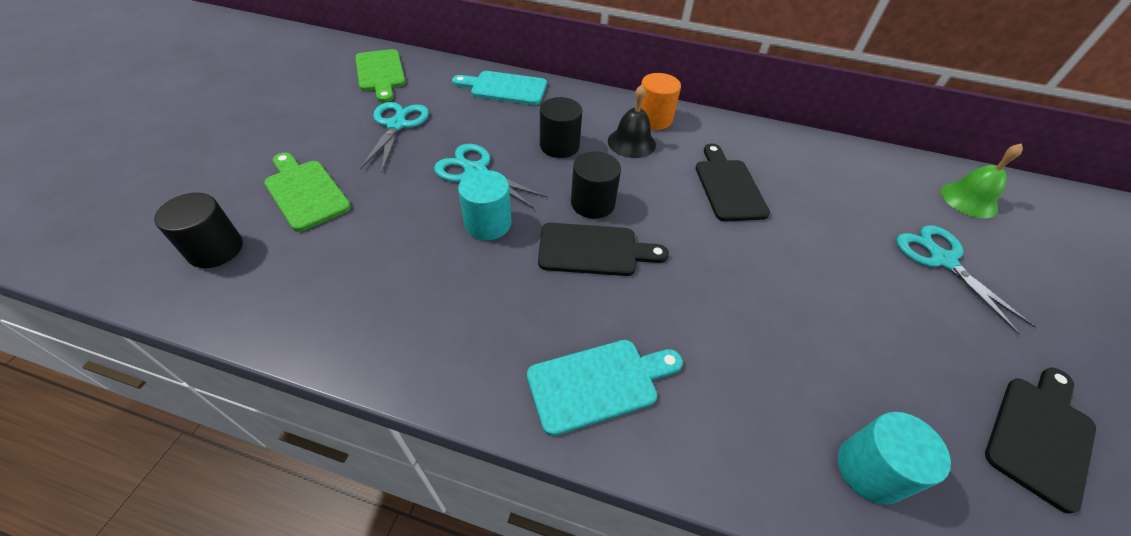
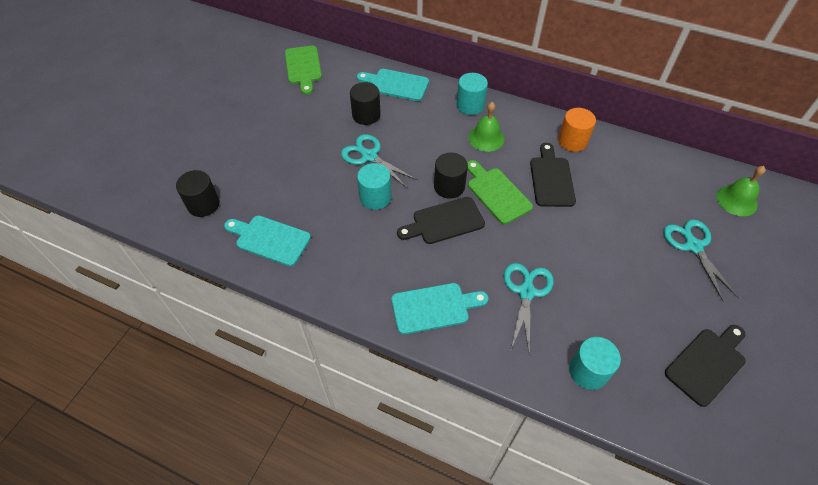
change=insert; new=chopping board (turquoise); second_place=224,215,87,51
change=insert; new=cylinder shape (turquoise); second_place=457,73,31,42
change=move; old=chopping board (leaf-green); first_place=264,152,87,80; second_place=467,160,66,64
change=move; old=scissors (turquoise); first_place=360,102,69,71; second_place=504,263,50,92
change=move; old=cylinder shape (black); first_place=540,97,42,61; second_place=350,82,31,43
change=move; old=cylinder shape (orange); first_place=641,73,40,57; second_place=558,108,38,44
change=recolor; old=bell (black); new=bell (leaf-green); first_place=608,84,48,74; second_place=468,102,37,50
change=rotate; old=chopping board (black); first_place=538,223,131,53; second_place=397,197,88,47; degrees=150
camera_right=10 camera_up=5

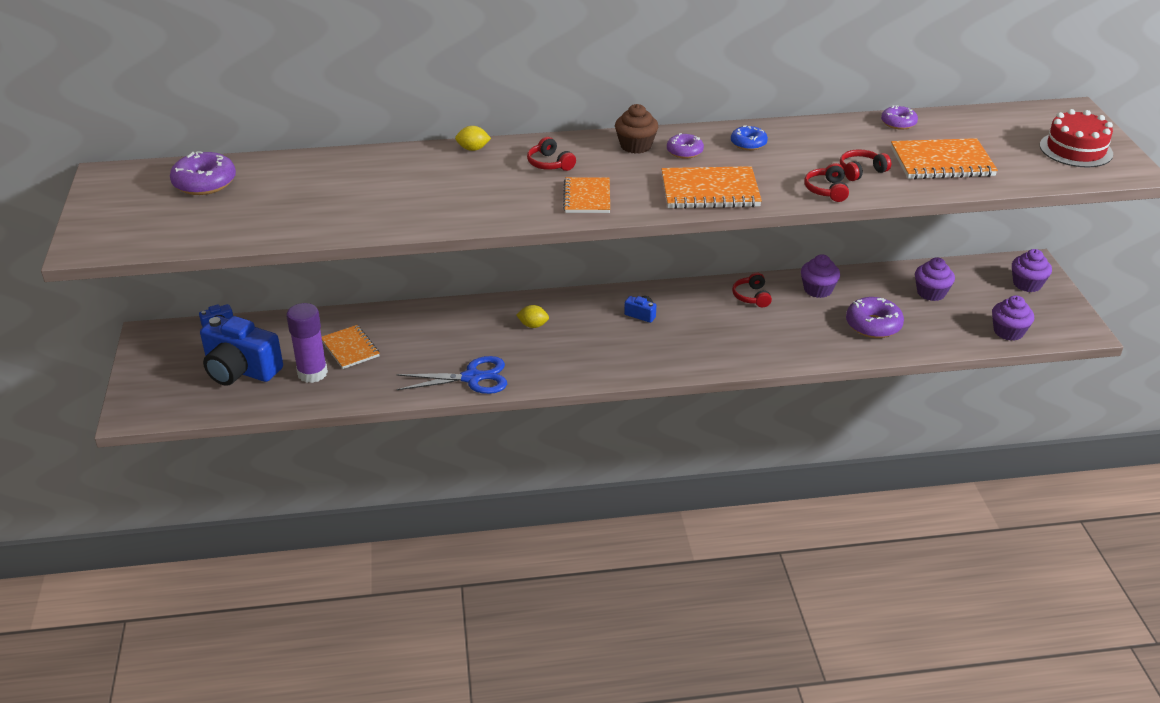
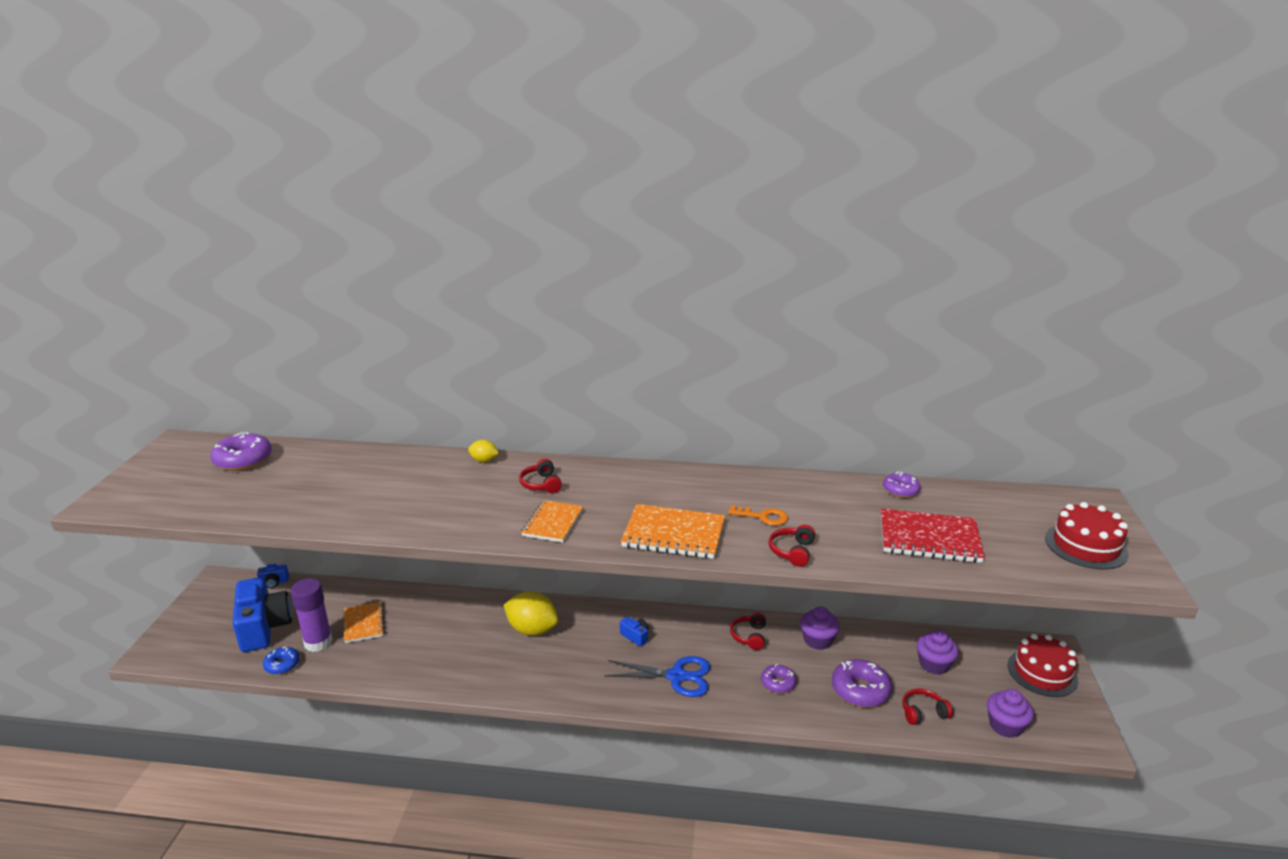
change=delete; old=muffin (dark brown); first_place=615,104,43,50
change=insert; new=key (orange); second_place=728,505,60,21
change=move; old=scissors (blue); first_place=396,356,111,38; second_place=604,656,106,41
change=move; old=doughnut (violet); first_place=667,133,37,26; second_place=761,664,35,29
change=move; old=doughnut (blue); first_place=731,125,37,25; second_place=263,647,37,27
change=move; old=headphones (scarlet); first_place=840,149,51,32; second_place=902,688,51,37
change=replace; old=muffin (violet); new=gateau (scarlet); first_place=1012,249,40,43; second_place=1007,634,71,63
change=recolor; old=notebook (orange); new=notebook (scarlet); first_place=891,138,107,41; second_place=881,509,104,54
change=rotate; old=camera (blue); first_place=200,316,83,70; second_place=233,577,59,75; degrees=-150
change=resize; old=toy lemon (bright yellow); first_place=516,305,33,23; second_place=504,591,55,45; factor=1.97
camera_right=15 camera_up=-10

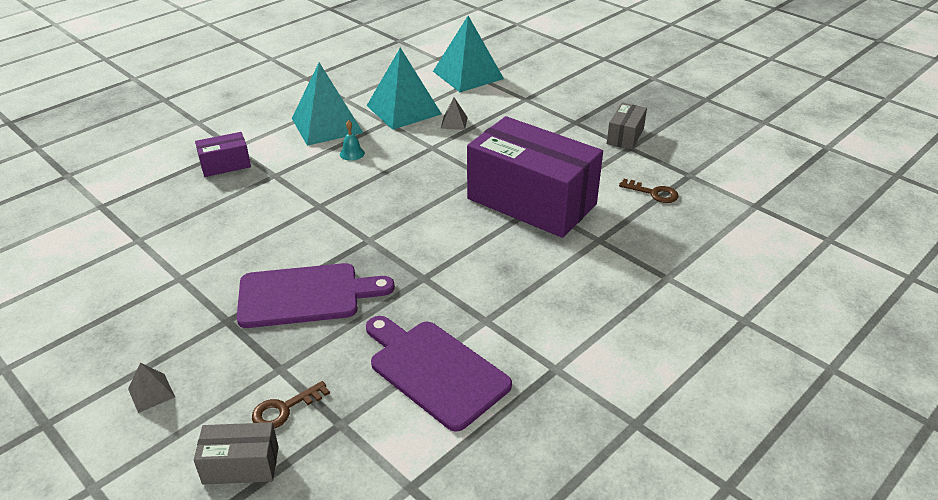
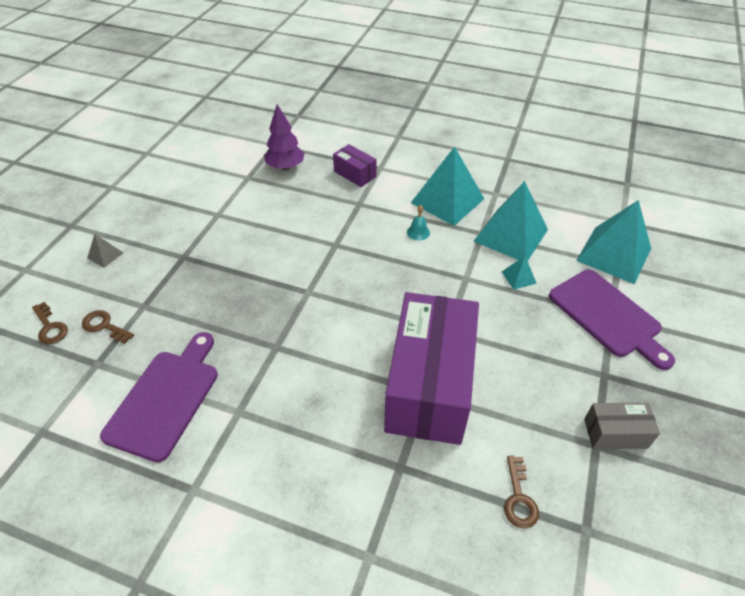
change=insert; new=toy tree (violet); second_place=264,104,41,66
change=move; old=chopping board (violet); first_place=237,263,158,65; second_place=549,270,126,100
change=replace; old=box (ash-grey); new=key (dark brown); first_place=194,422,85,62; second_place=32,302,36,42
change=recolor; old=pyramid (ash-grey); new=pyramid (turquoise); first_place=441,97,27,33; second_place=502,256,35,34
camera_right=65 camera_up=10

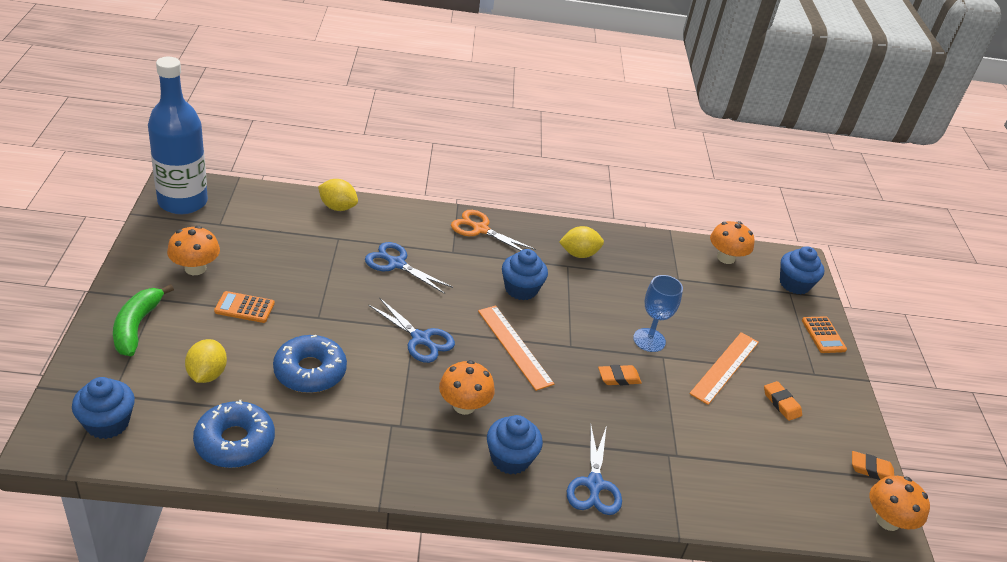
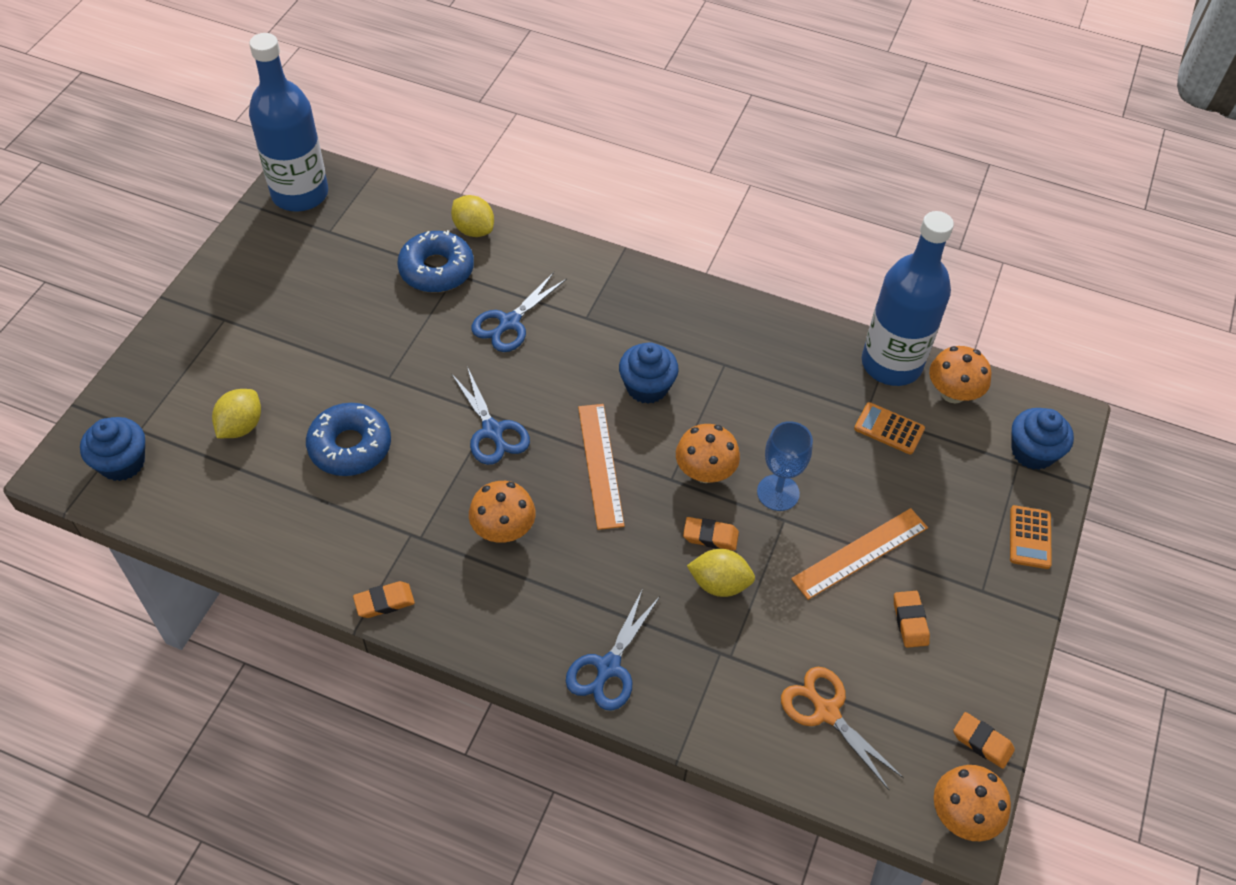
change=delete; old=banana fruit (leaf-green); first_place=113,284,61,72
change=delete; old=muffin (blue); first_place=487,415,56,60
change=insert; new=pencil eraser (orange); second_place=353,581,62,37
change=insert; new=bottle (blue); second_place=862,211,92,175
change=move; old=fungus (orange); first_place=167,226,53,49; second_place=676,424,64,59
change=move; old=doughnut (blue); first_place=193,400,82,68; second_place=397,230,77,63
change=move; old=adding machine (orange); first_place=214,291,61,32; second_place=854,402,71,52
change=move; old=scissors (orange); first_place=451,210,85,41; second_place=781,667,123,123
change=move; old=toy lemon (bright yellow); first_place=559,226,45,32; second_place=687,549,68,48
change=rotate; old=scissors (blue); first_place=365,242,88,52; second_place=471,272,96,80; degrees=-105
camera_right=25 camera_up=15

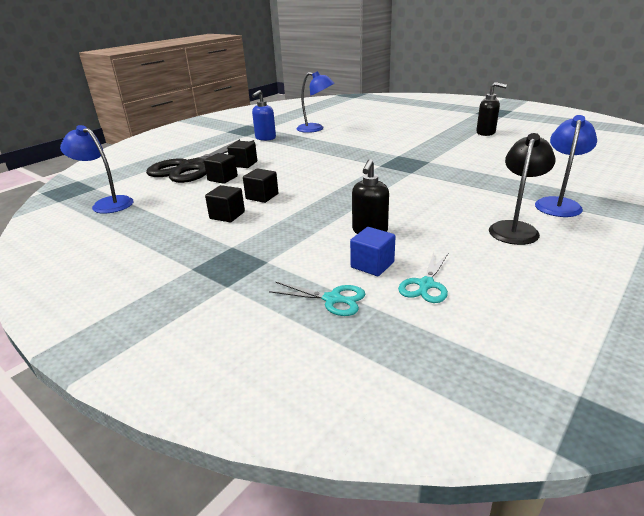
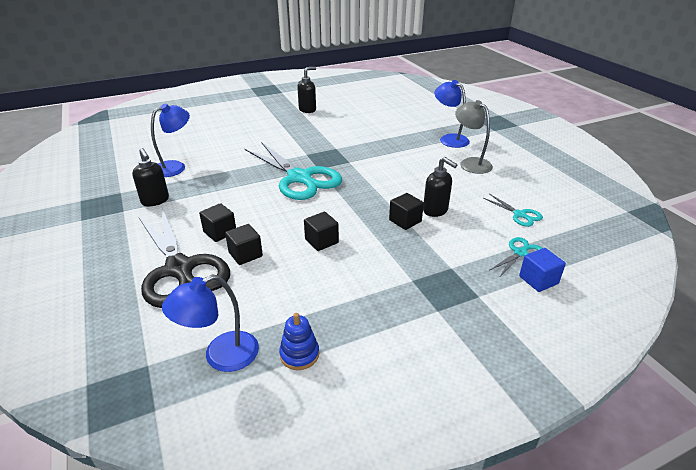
change=insert; new=scissors (turquoise); second_place=245,142,97,58
change=insert; new=ring stacker (blue); second_place=279,313,40,57
change=move; old=block (black); first_place=205,185,40,37; second_place=389,193,35,37
change=move; old=block (blue); first_place=350,227,46,49; second_place=519,248,47,44
change=recolor; old=soap pump (blue); new=soap pump (black); first_place=252,90,24,51; second_place=132,148,37,58
change=recolor; old=desk lamp (black); new=desk lamp (ash-grey); first_place=489,133,67,112; second_place=455,100,38,74
camera_right=-65 camera_up=5

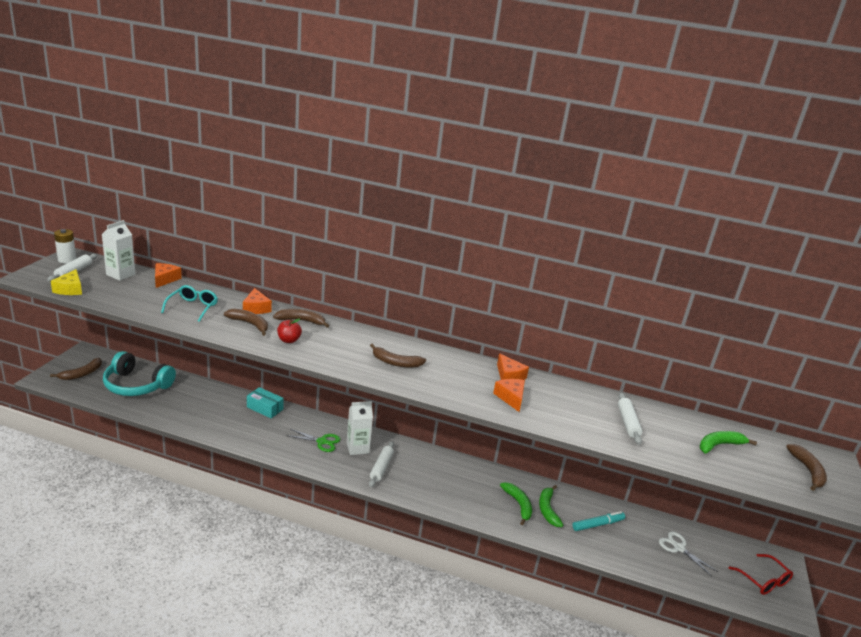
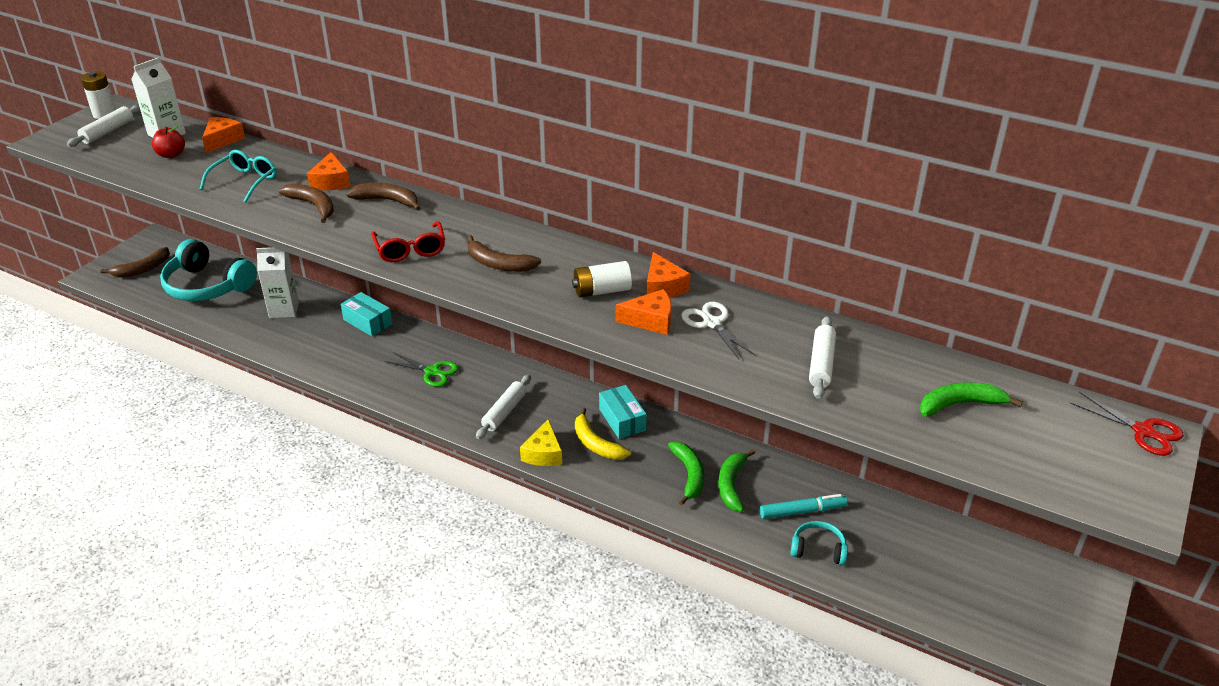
change=delete; old=banana fruit (dark brown); first_place=786,444,41,47
change=insert; new=power cell (pure white); second_place=572,261,60,37
change=insert; new=banana fruit (bright yellow); second_place=575,408,56,52
change=insert; new=box (turquoise); second_place=599,385,48,54
change=insert; new=headphones (turquoise); second_place=790,521,58,44
change=insert; new=scissors (scarlet); second_place=1070,392,114,64
change=move; old=piece of cheese (bright yellow); first_place=51,269,31,26; second_place=520,419,42,47
change=move; old=apple fruit (scarlet); first_place=277,319,25,24; second_place=152,126,33,32
change=move; old=carton (pure white); first_place=347,401,26,54; second_place=256,247,43,71
change=move; old=scissors (pure white); first_place=659,531,59,45; second_place=681,302,74,57
change=move; old=eyeglasses (scarlet); first_place=729,554,64,41; second_place=371,221,74,41
change=rotate; old=piece of cheese (orange); first_place=493,379,32,33; second_place=616,289,55,46; degrees=90
camera_right=15 camera_up=10

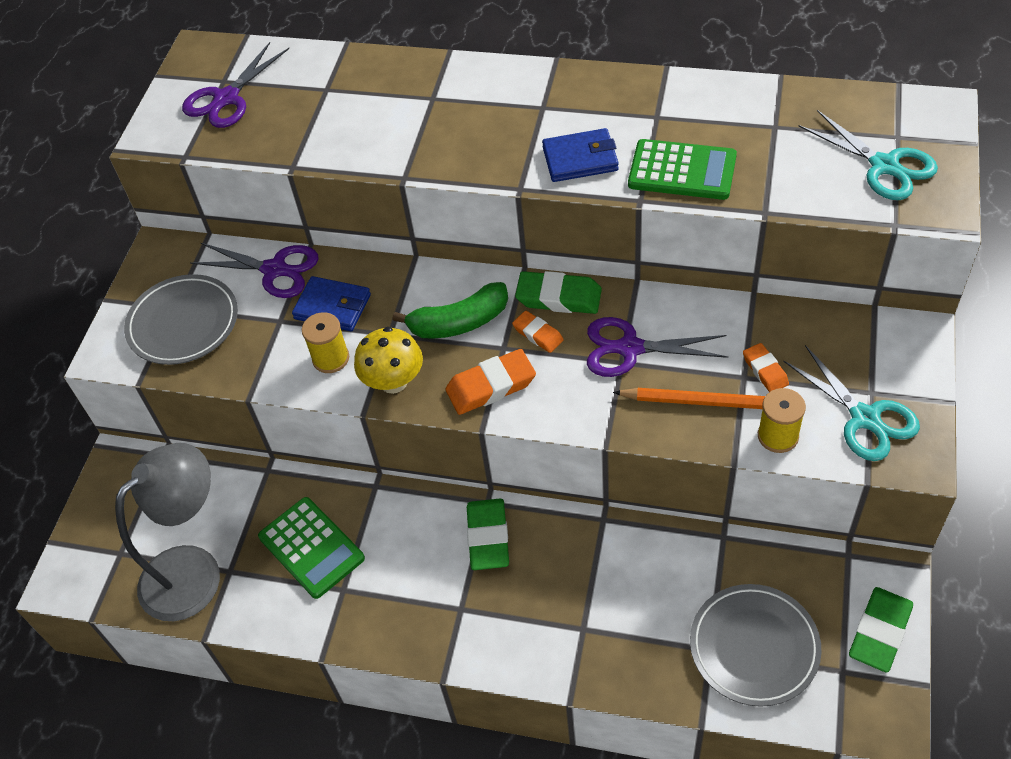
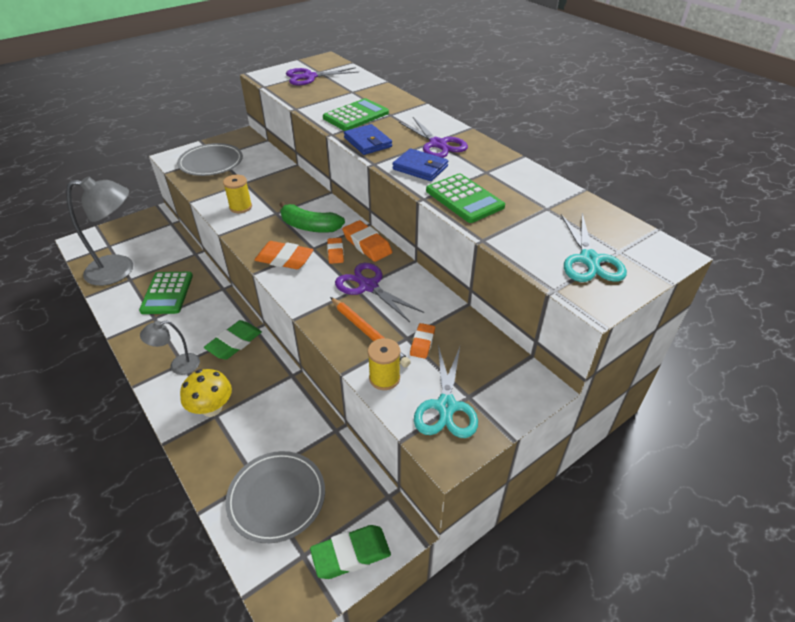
change=insert; new=desk lamp (ash-grey); second_place=140,321,60,54
change=insert; new=adding machine (leaf-green); second_place=323,98,66,33
change=move; old=scissors (violet); first_place=190,243,129,55; second_place=399,117,69,41
change=move; old=wallet (blue); first_place=292,276,79,55; second_place=344,124,48,31
change=move; old=fungus (bright yellow); first_place=354,327,69,67; second_place=180,369,52,48
change=recolor; old=pencil eraser (leaf-green); new=pencil eraser (orange); first_place=515,271,87,43; second_place=342,220,50,42
camera_right=35 camera_up=-10

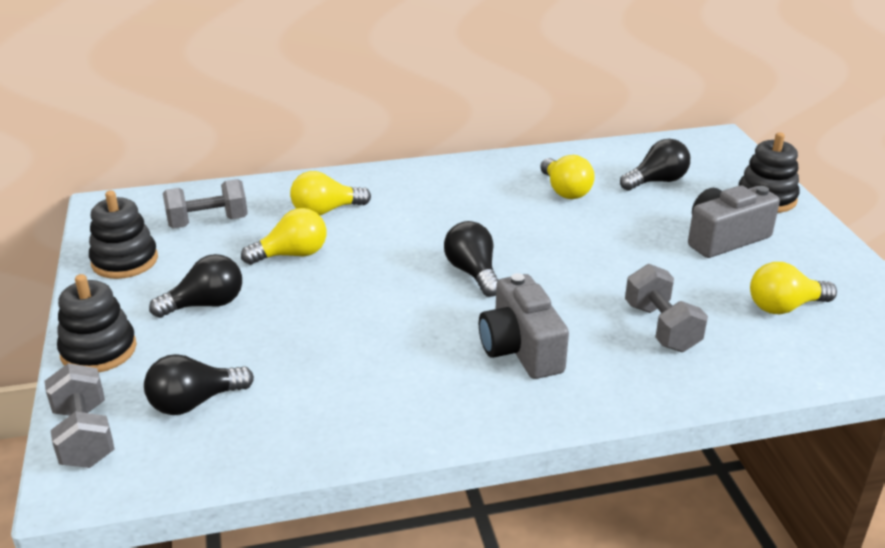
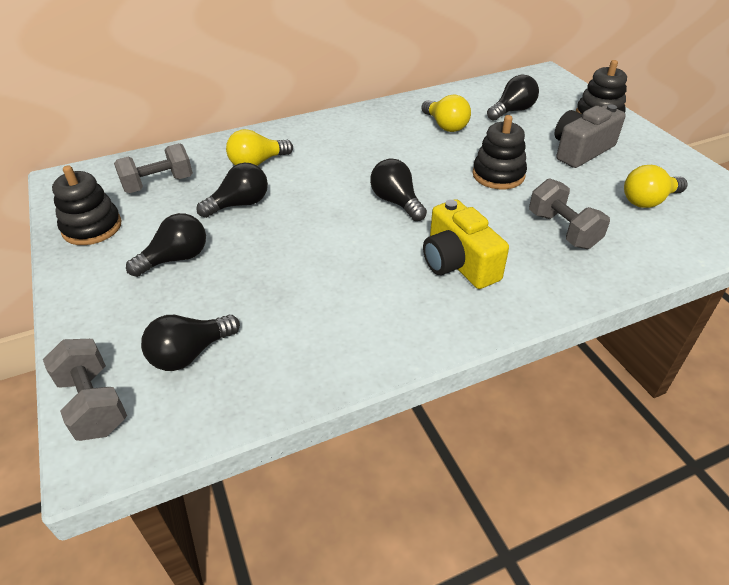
change=move; old=ring stacker (black); first_place=57,274,80,99; second_place=472,115,55,74
change=recolor; old=lightbulb (bright yellow); new=lightbulb (black); first_place=241,208,85,57; second_place=196,163,72,55
change=recolor; old=camera (ash-grey); new=camera (bright yellow); first_place=479,273,90,106; second_place=423,199,86,90
camera_right=-10 camera_up=10

